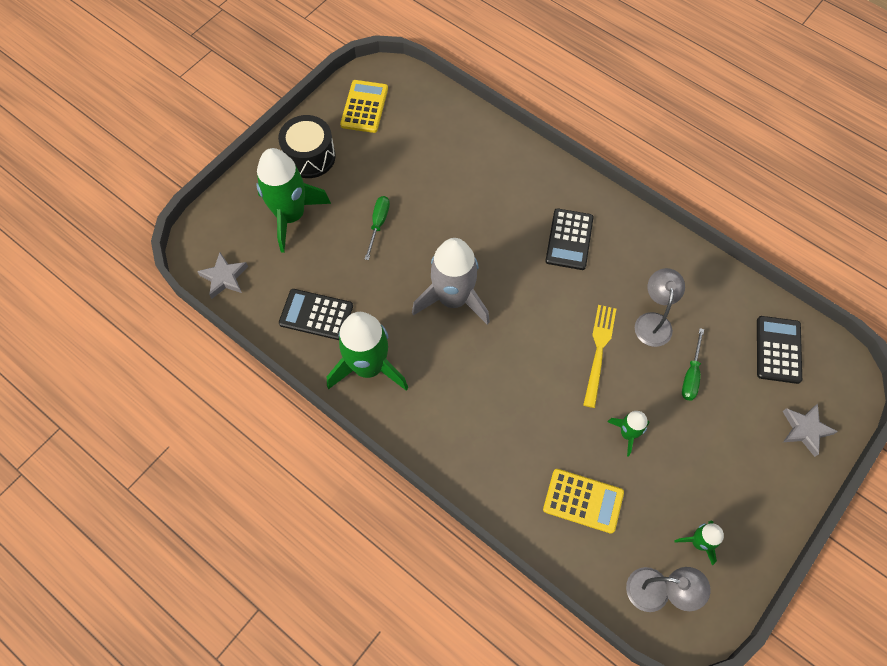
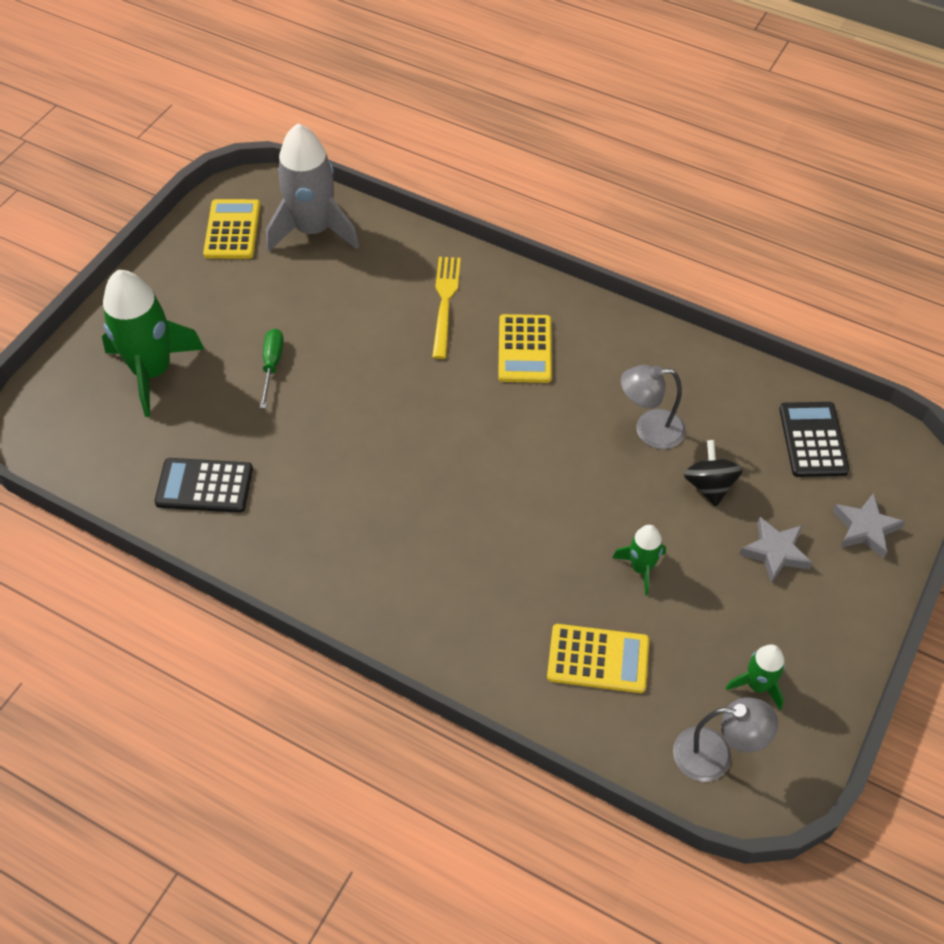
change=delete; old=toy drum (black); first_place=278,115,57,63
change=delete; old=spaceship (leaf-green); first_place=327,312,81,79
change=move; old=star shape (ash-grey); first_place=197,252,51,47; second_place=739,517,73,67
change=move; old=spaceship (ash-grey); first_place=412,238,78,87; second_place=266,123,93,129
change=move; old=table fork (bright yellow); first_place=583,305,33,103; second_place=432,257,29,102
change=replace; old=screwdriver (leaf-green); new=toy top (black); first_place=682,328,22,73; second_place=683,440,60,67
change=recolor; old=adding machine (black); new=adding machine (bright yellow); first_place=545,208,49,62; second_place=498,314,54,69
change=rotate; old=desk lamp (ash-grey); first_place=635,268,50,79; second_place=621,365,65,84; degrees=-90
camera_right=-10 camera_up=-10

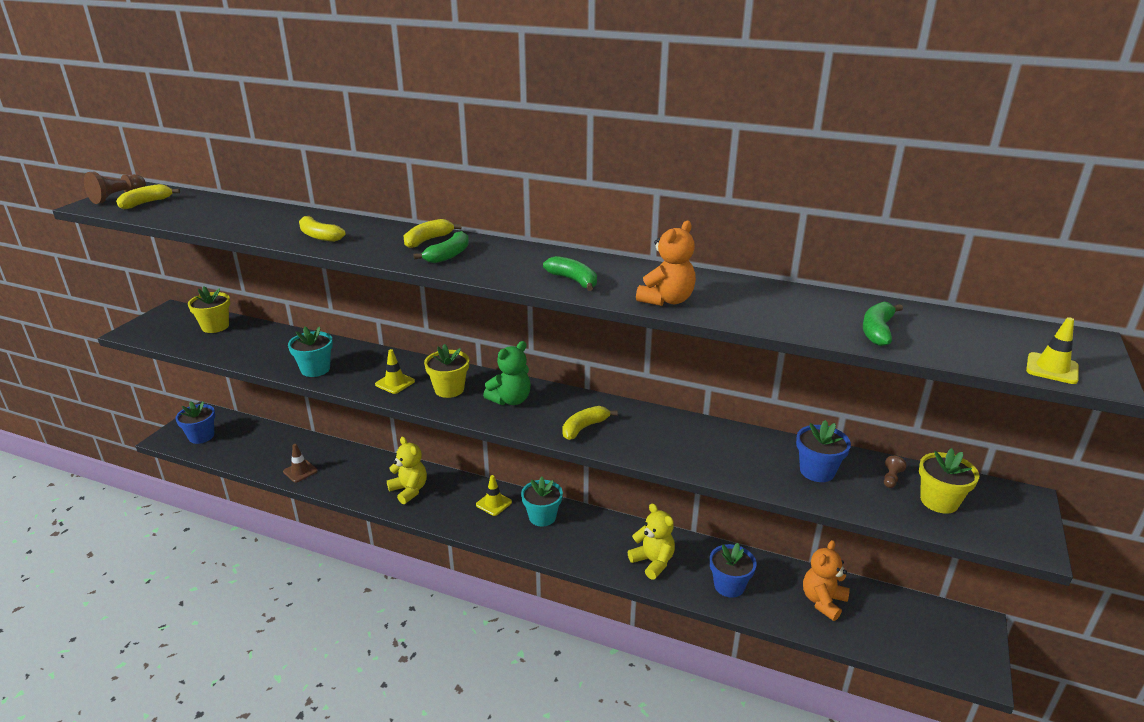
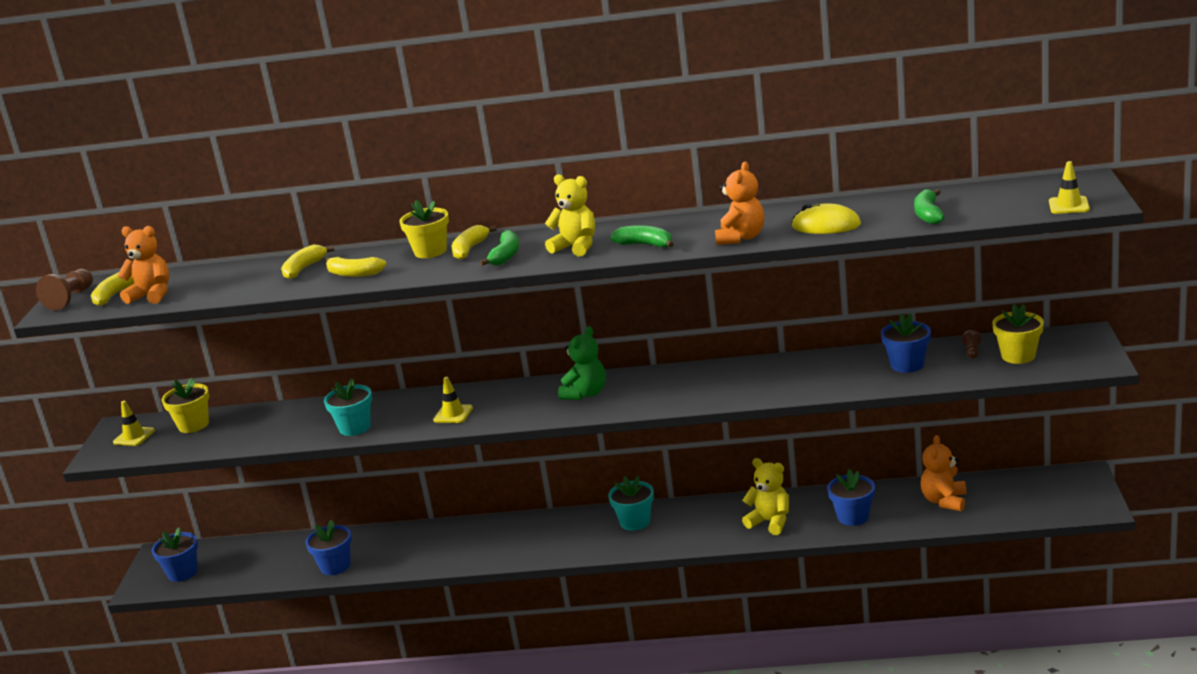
change=insert; new=teddy (orange); second_place=117,226,52,78
change=insert; new=mouse (bright yellow); second_place=792,203,69,31
change=move; old=teddy (bright yellow); first_place=387,437,40,67; second_place=545,174,50,82
change=move; old=flower pot (bright yellow); first_place=424,344,45,54; second_place=399,200,50,58
change=move; old=traffic cone (bright yellow); first_place=476,475,36,41; second_place=113,401,42,45
change=move; old=banana fruit (bright yellow); first_place=562,406,56,34; second_place=281,245,53,34
change=replace; old=traffic cone (dark brown); new=flower pot (blue); first_place=283,444,35,39; second_place=305,520,47,55
camera_right=-15 camera_up=-5

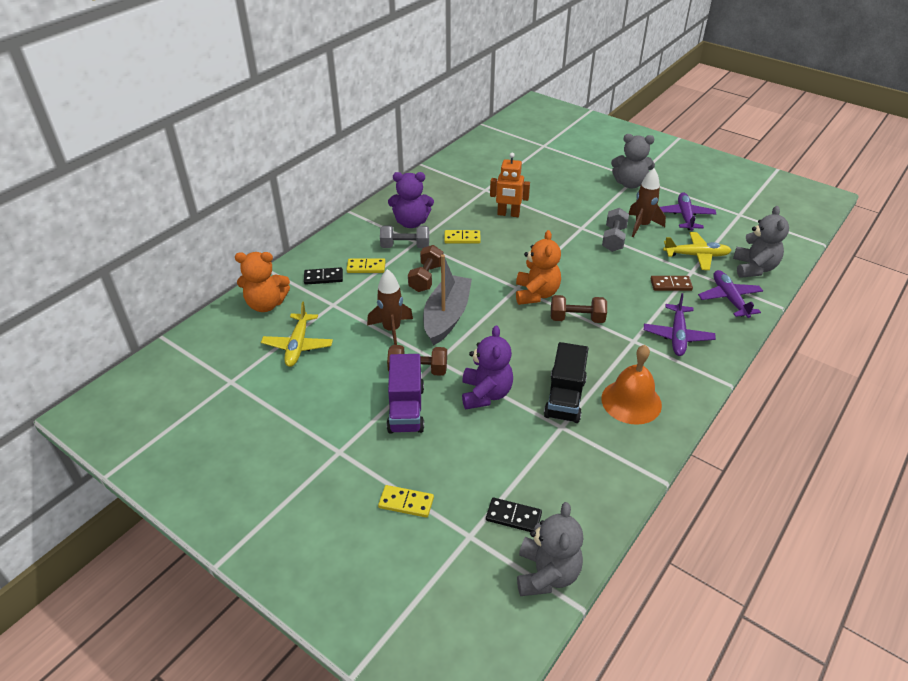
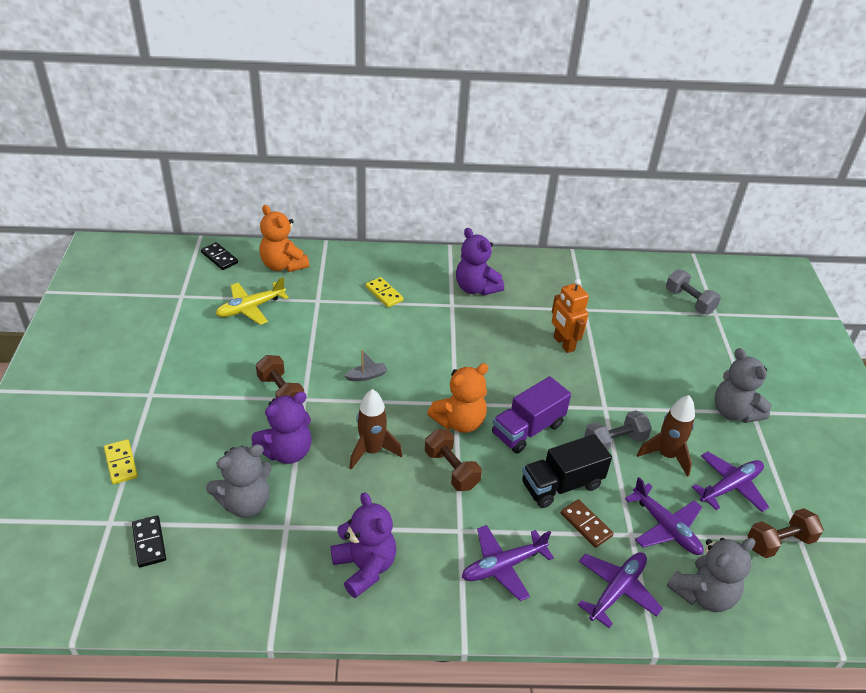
change=delete; old=domino (bright yellow); first_place=444,230,37,14
change=move; old=domino (black); first_place=304,267,39,18; second_place=201,242,37,28
change=move; old=spaceship (dark brown); first_place=367,269,46,76; second_place=349,389,54,81
change=move; old=dumbbell (ash-grey); first_place=380,226,49,22; second_place=666,269,55,46
change=move; old=truck (violet); first_place=387,354,37,79; second_place=492,376,79,77
change=move; old=dumbbell (dark brown); first_place=408,245,36,47; second_place=748,508,76,50
change=move; old=teddy (ash-grey); first_place=517,502,66,94; second_place=206,444,66,73
change=move; old=truck (black); first_place=544,342,45,81; second_place=522,434,90,74
change=replace; old=bell (orange); new=teddy (violet); first_place=601,345,61,80; second_place=331,492,65,106
change=recolor; old=plane (bright yellow); new=plane (violet); first_place=663,232,69,38; second_place=625,477,79,78
change=resize; old=sailboat (ash-grey); first_place=423,255,49,91; second_place=344,350,44,31; factor=0.41
camera_right=50 camera_up=0

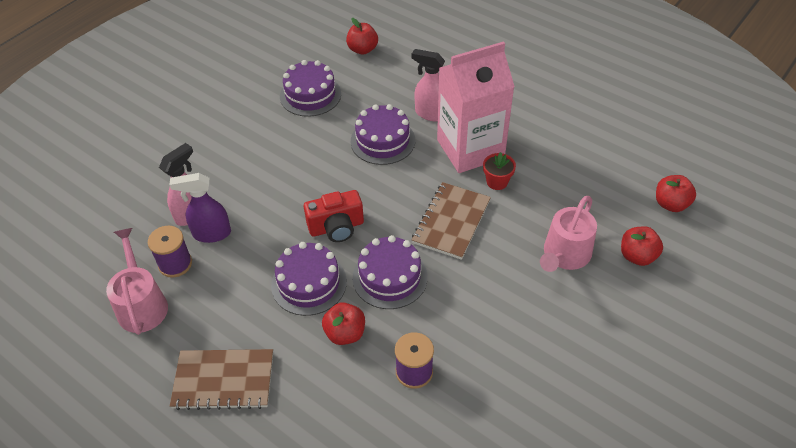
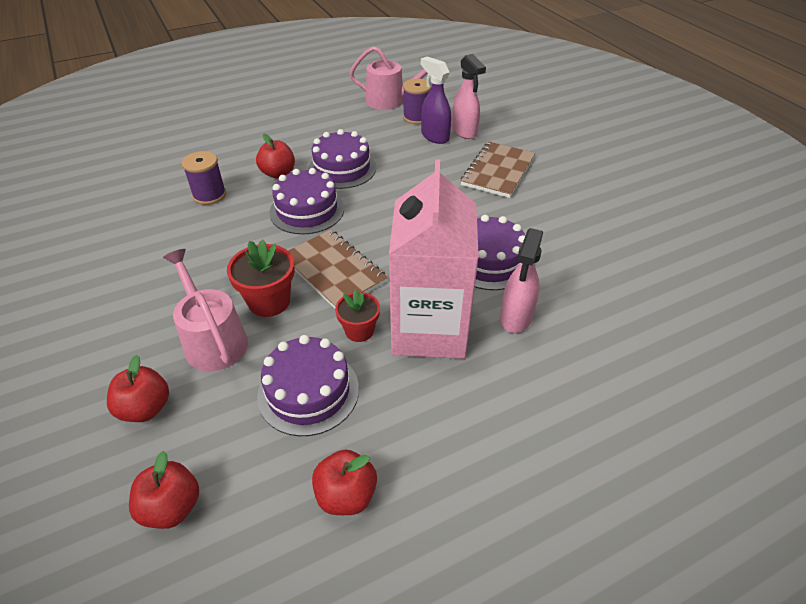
change=delete; old=camera (scarlet); first_place=304,190,60,52
change=insert; new=flower pot (scarlet); second_place=227,240,67,77
change=move; old=notebook (dark brown); first_place=170,349,103,61; second_place=461,142,75,56
change=move; old=gateau (violet); first_place=280,60,61,57; second_place=257,335,102,101
change=move; old=apple fruit (scarlet); first_place=346,18,32,37; second_place=312,450,65,65
change=rotate; old=spray cleaner (violet); first_place=170,173,61,70; second_place=421,57,31,87; degrees=-60
change=rotate; old=spray cleaner (rosy); first_place=412,49,33,72; second_place=500,228,43,105; degrees=150
camera_right=115 camera_up=-5

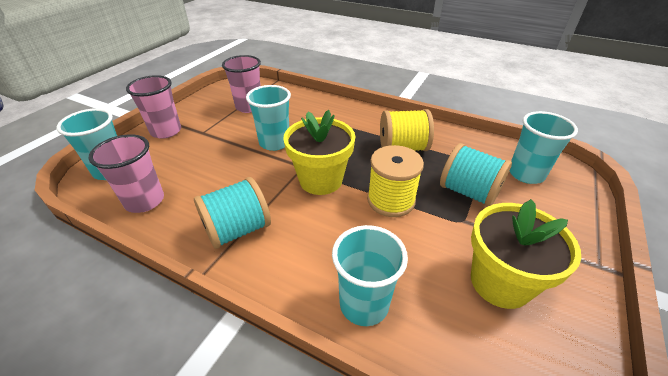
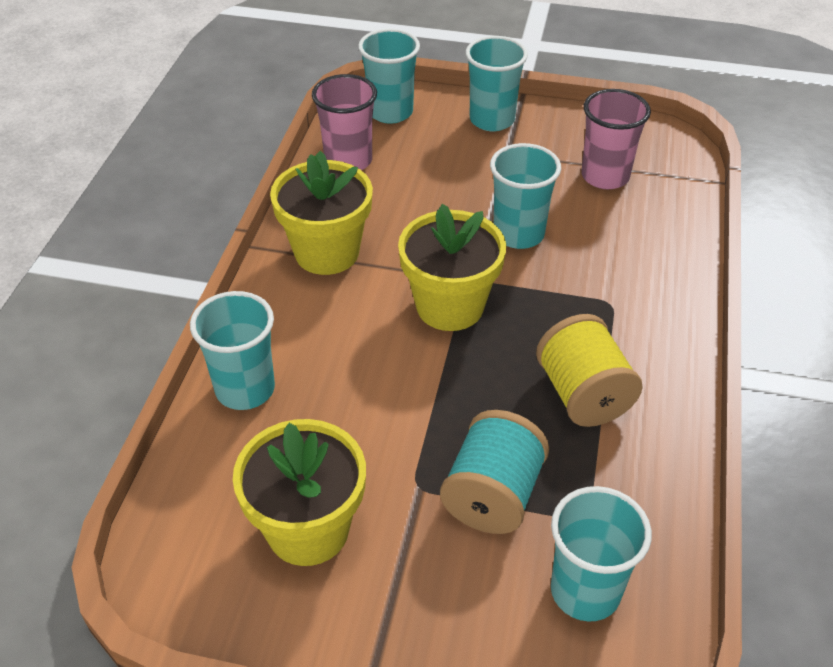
change=delete; old=spool (bright yellow); first_place=367,145,57,72
change=replace; old=spool (turquoise); new=flower pot (bright yellow); first_place=194,177,77,72; second_place=270,151,103,124
change=recolor; old=beaker (rosy); new=beaker (turquoise); first_place=126,75,55,64; second_place=465,36,63,95
camera_right=75 camera_up=5

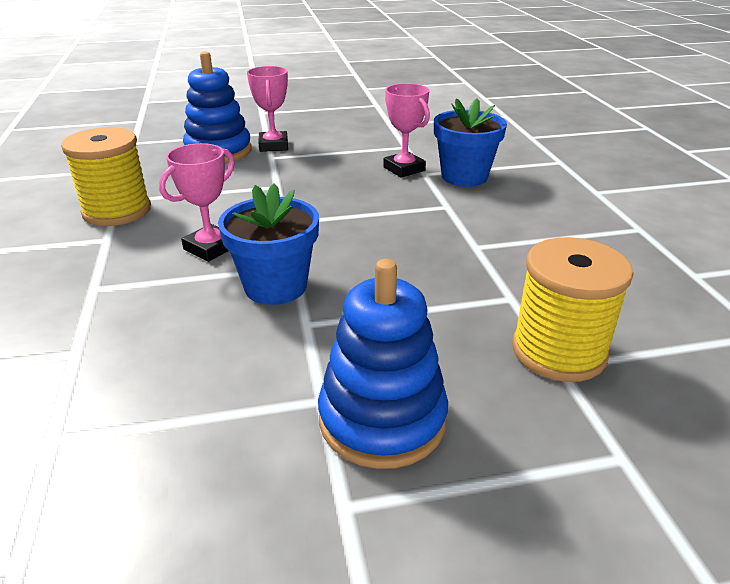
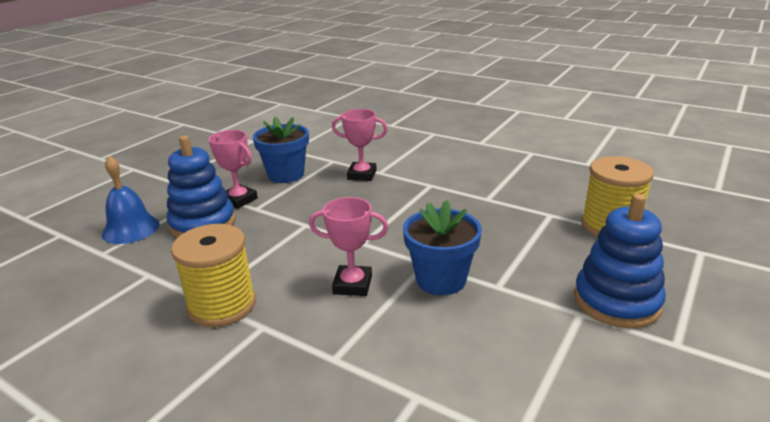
change=insert; new=bell (blue); second_place=102,156,58,88
change=move; old=flower pot (blue); first_place=434,98,73,89; second_place=253,117,56,66
change=rotate; old=prize cup (rosy); first_place=159,143,76,119; second_place=309,197,80,99; degrees=-75
camera_right=-45 camera_up=-5

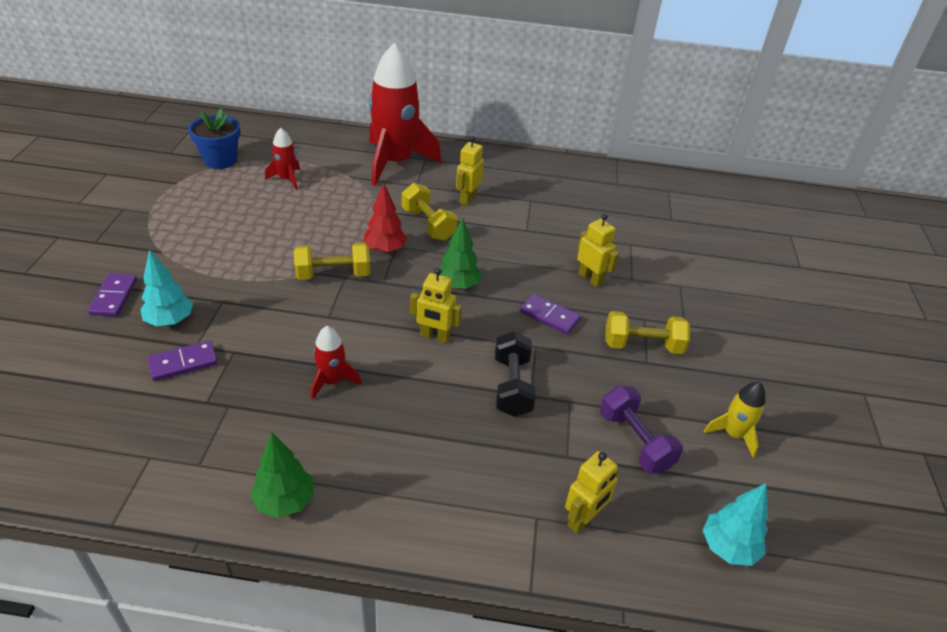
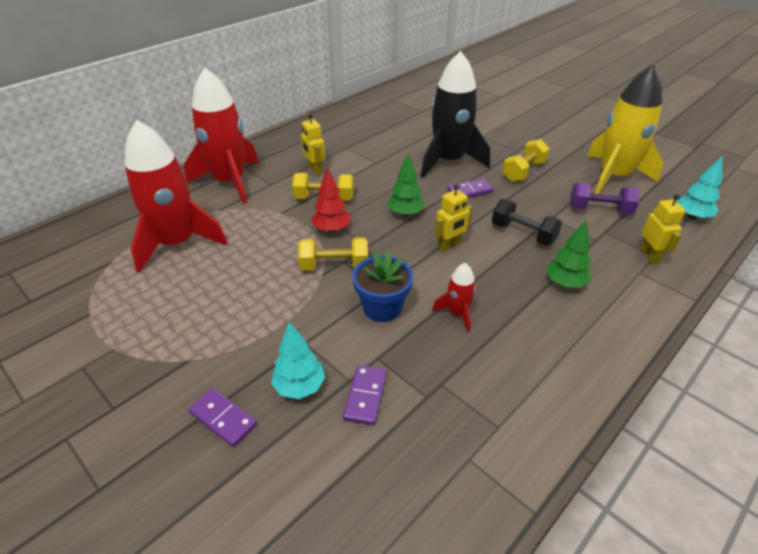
change=move; old=flower pot (blue); first_place=188,108,52,61; second_place=352,251,61,71
change=move; old=toy tree (leaf-green); first_place=250,432,64,86; second_place=546,219,45,69
change=replace; old=robot figure (bright yellow); new=spaceship (black); first_place=577,214,42,73; second_place=421,51,69,127
change=rotate; old=dumbbell (bright yellow); first_place=294,243,76,37; second_place=298,237,70,34; degrees=60
change=resize; old=spaceship (scarlet); first_place=265,128,35,62; second_place=124,120,104,153; factor=2.24
change=resize; old=spaceship (bright yellow); first_place=704,382,62,75; second_place=587,64,76,130; factor=2.24
camera_right=-50 camera_up=0

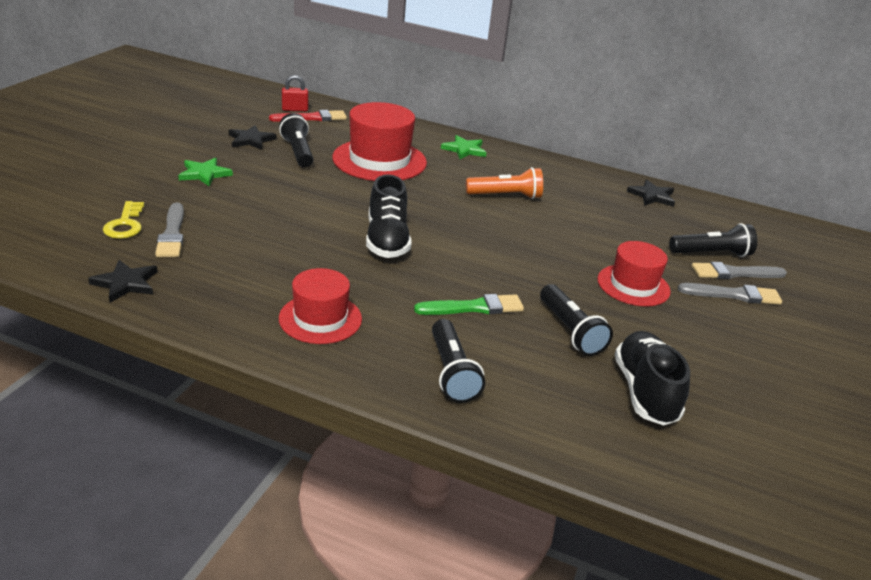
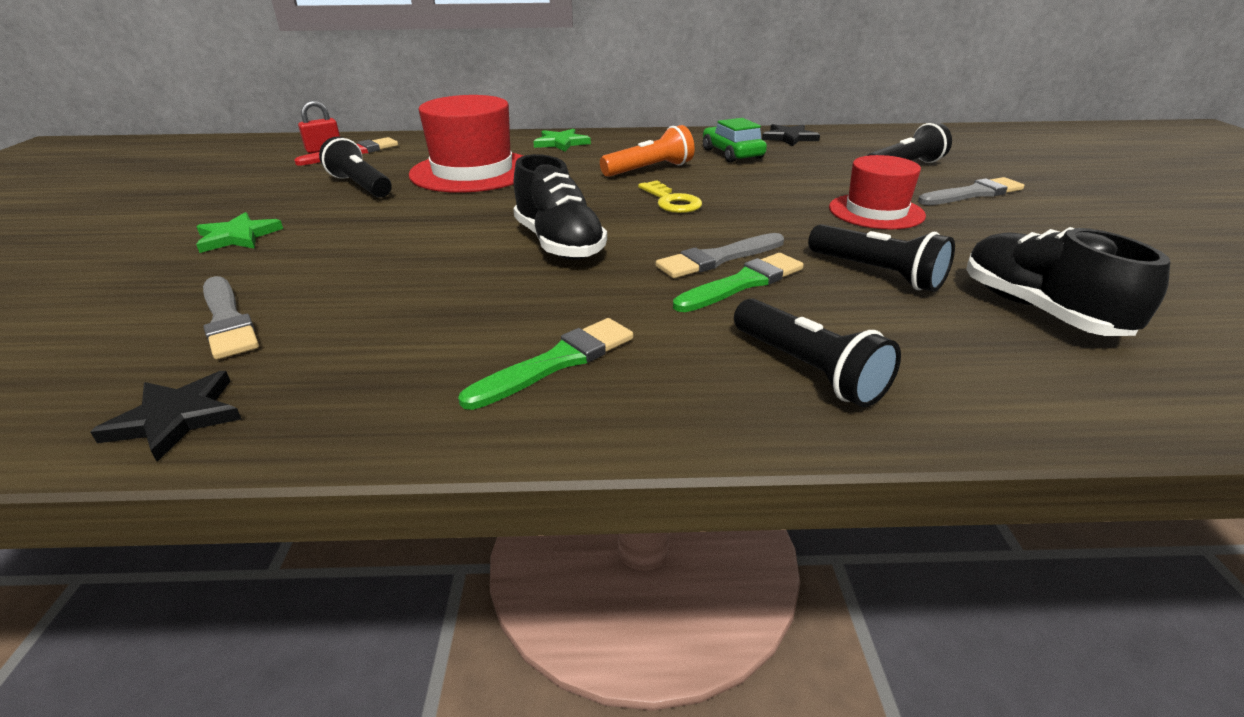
change=delete; old=star shape (black); first_place=229,125,47,25
change=insert; new=automobile (leaf-green); second_place=703,118,64,44
change=move; old=key (bright yellow); first_place=103,201,41,38; second_place=638,180,64,33
change=move; old=brush (ash-grey); first_place=691,262,96,17; second_place=656,233,128,45
change=replace; old=top hat (scarlet); new=brush (leaf-green); first_place=279,268,83,76; second_place=458,318,175,92
camera_right=-20 camera_up=0

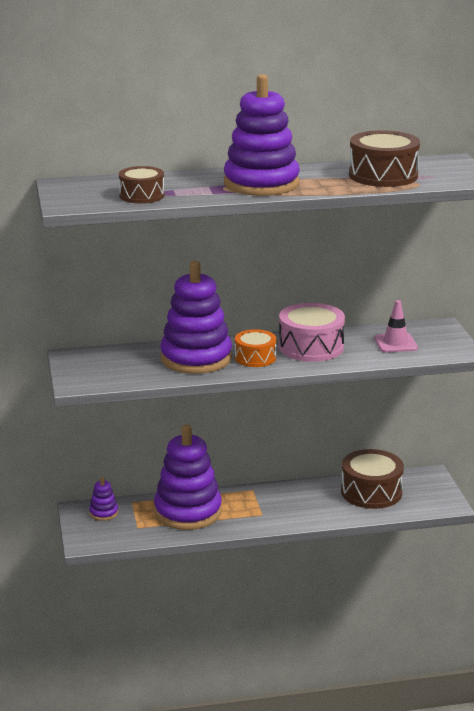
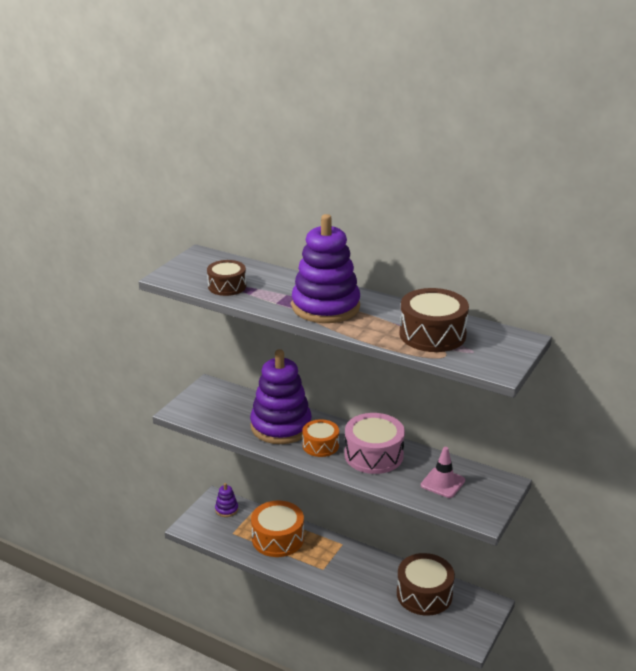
change=replace; old=ring stacker (violet); new=toy drum (orange); first_place=154,425,68,105; second_place=251,501,53,56
camera_right=40 camera_up=5

